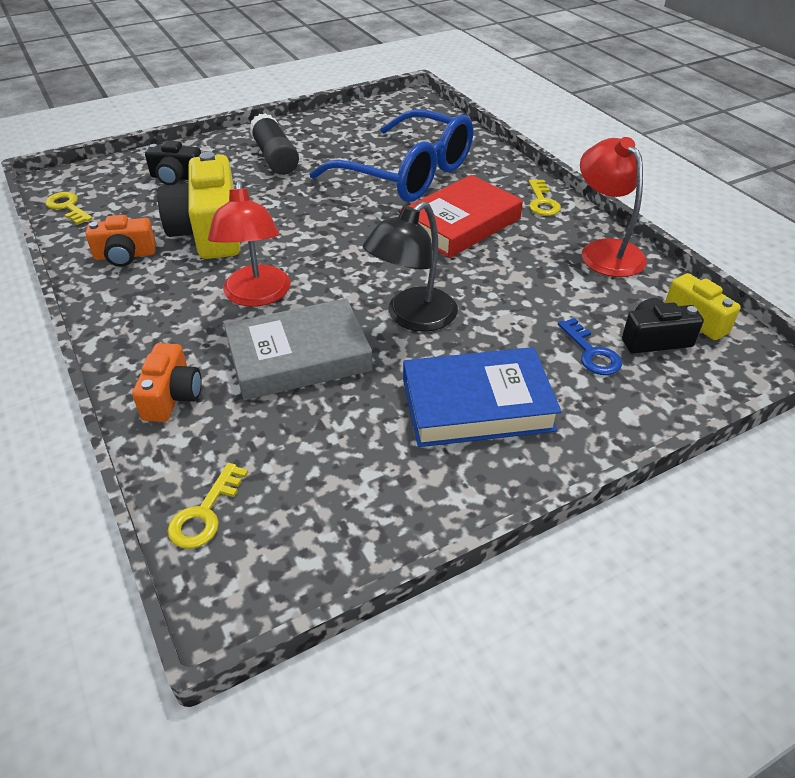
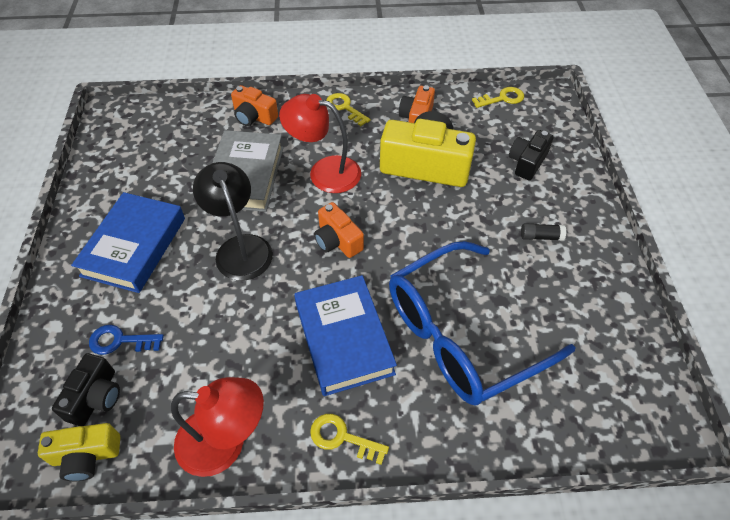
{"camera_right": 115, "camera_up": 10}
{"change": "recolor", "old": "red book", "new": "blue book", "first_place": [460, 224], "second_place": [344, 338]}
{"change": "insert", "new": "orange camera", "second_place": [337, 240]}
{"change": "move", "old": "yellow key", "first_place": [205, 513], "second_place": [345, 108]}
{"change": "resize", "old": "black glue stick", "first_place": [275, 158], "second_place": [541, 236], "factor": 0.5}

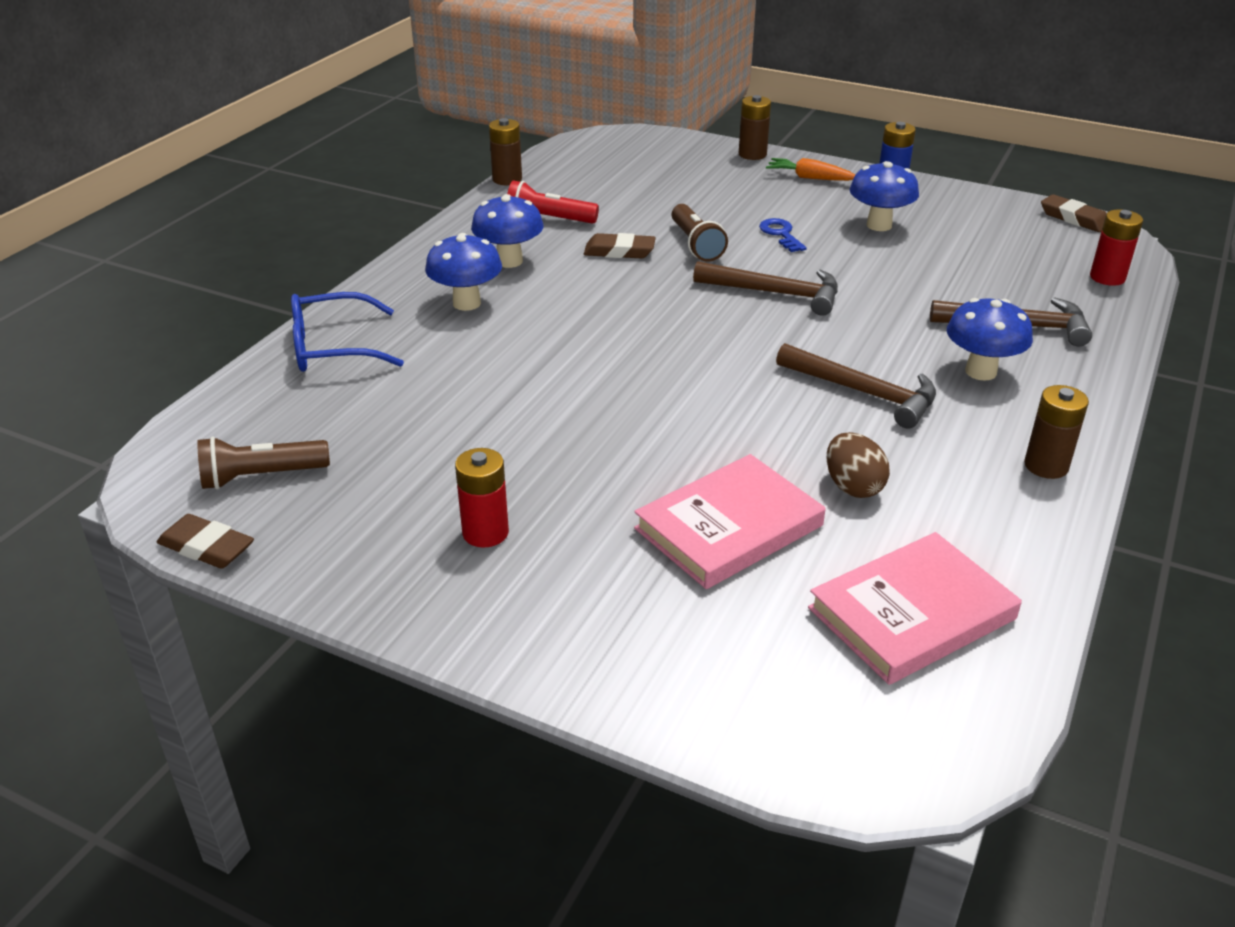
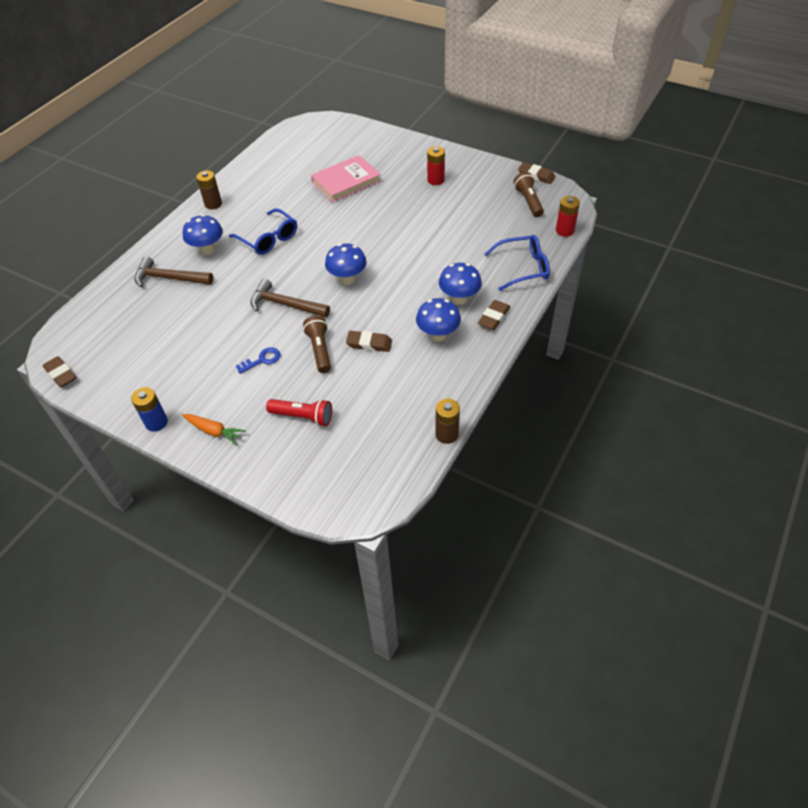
{"camera_right": -175, "camera_up": 15}
{"change": "replace", "old": "brown hammer", "new": "blue glasses", "first_place": [864, 393], "second_place": [268, 239]}
{"change": "rotate", "old": "blue key", "first_place": [781, 234], "second_place": [262, 360], "degrees": -105}
{"change": "move", "old": "red flashlight", "first_place": [548, 219], "second_place": [303, 417]}
{"change": "move", "old": "blue mushroom", "first_place": [879, 225], "second_place": [347, 279]}
{"change": "insert", "new": "brown eraser", "second_place": [493, 317]}
{"change": "rotate", "old": "brown flashlight", "first_place": [261, 476], "second_place": [528, 201], "degrees": -90}
{"change": "move", "old": "red battery", "first_place": [1107, 277], "second_place": [564, 231]}
{"change": "delete", "old": "brown battery", "first_place": [752, 154]}
{"change": "delete", "old": "pink book", "first_place": [911, 613]}
{"change": "delete", "old": "brown egg", "first_place": [853, 487]}

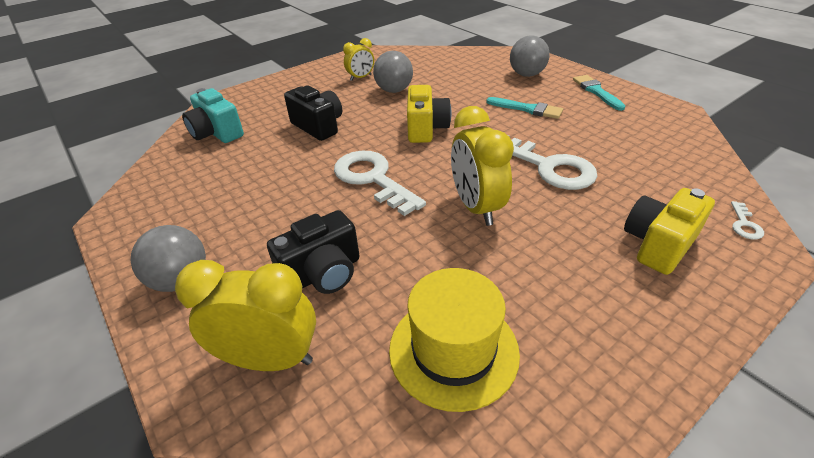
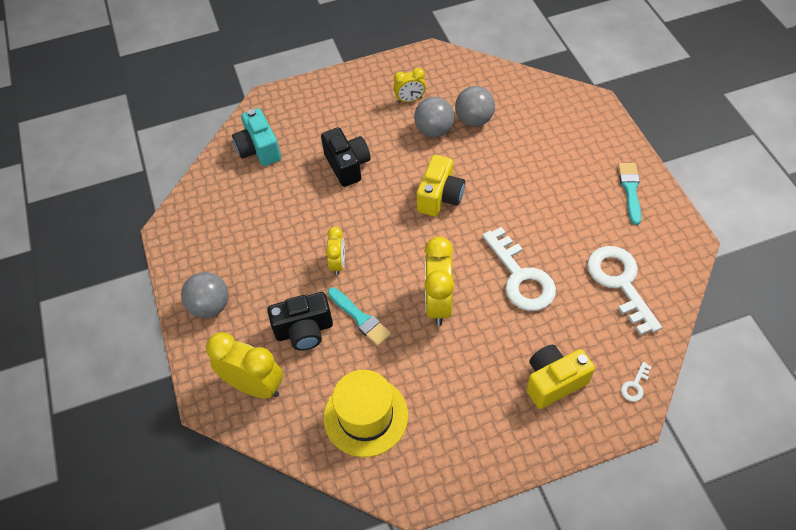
{"camera_right": 20, "camera_up": 15}
{"change": "insert", "new": "yellow clock", "second_place": [338, 263]}
{"change": "move", "old": "turquoise brush", "first_place": [527, 109], "second_place": [360, 318]}
{"change": "move", "old": "grey ball", "first_place": [526, 74], "second_place": [474, 120]}
{"change": "move", "old": "white key", "first_place": [372, 179], "second_place": [620, 282]}

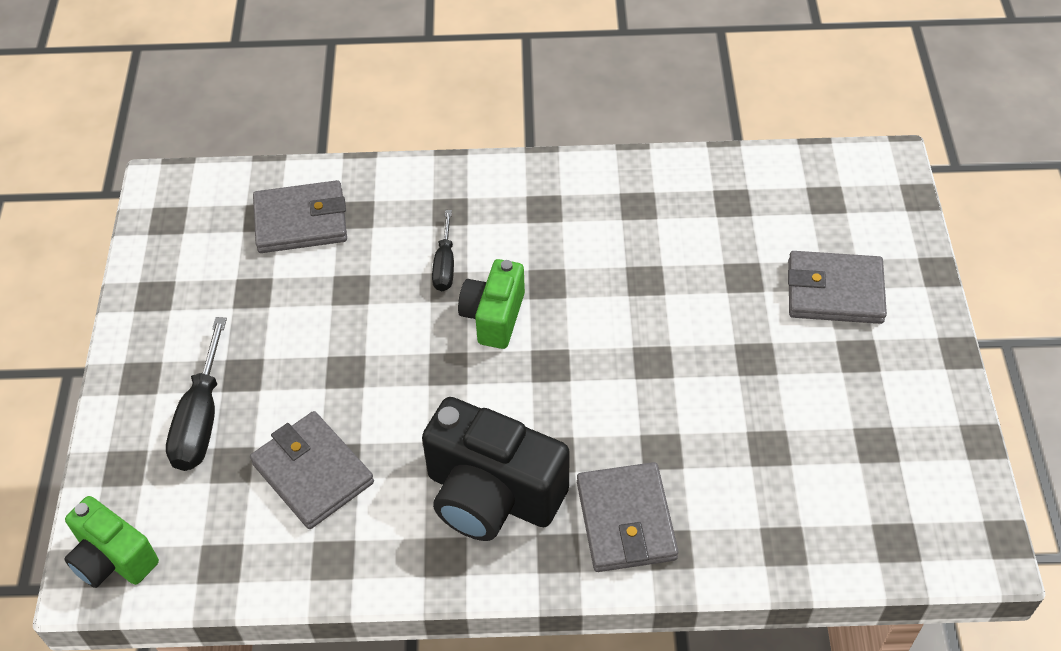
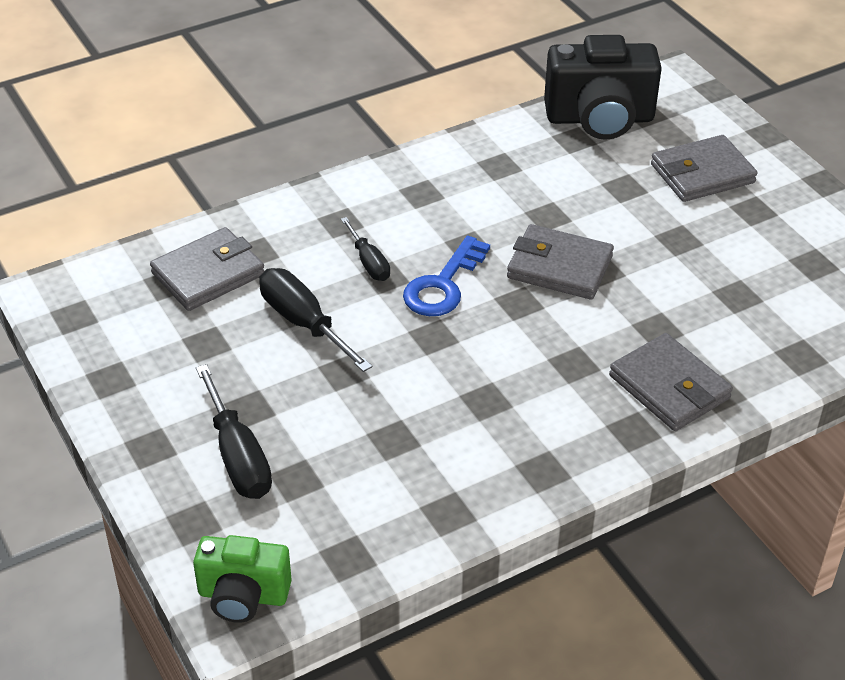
{"camera_right": -30, "camera_up": -10}
{"change": "insert", "new": "black screwdriver", "second_place": [303, 323]}
{"change": "replace", "old": "green camera", "new": "blue key", "first_place": [494, 317], "second_place": [443, 285]}
{"change": "move", "old": "grey wallet", "first_place": [313, 473], "second_place": [559, 267]}
{"change": "move", "old": "black camera", "first_place": [492, 495], "second_place": [599, 119]}

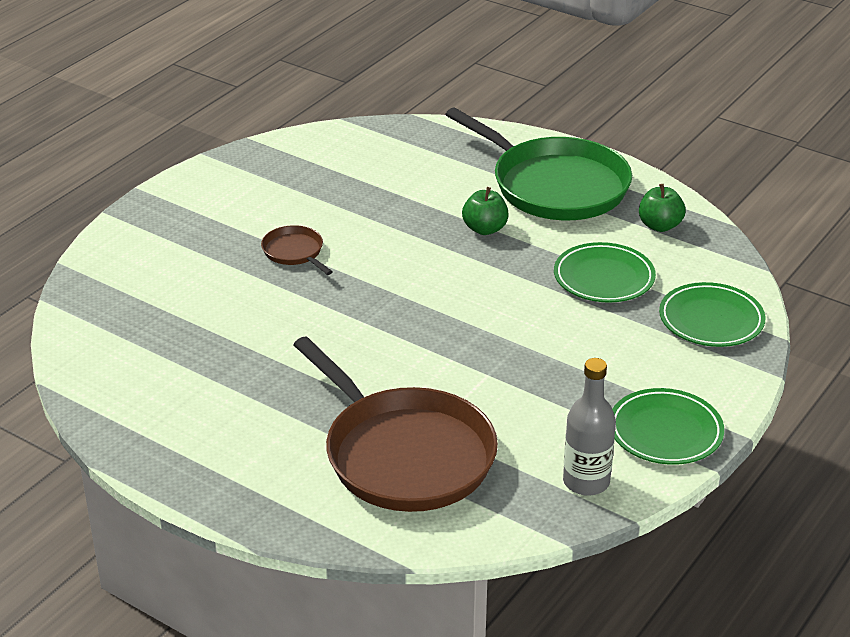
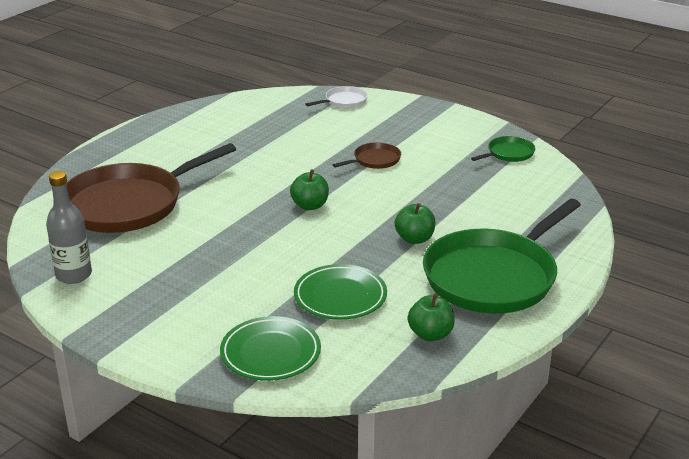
{"camera_right": 90, "camera_up": -5}
{"change": "insert", "new": "green apple", "second_place": [310, 206]}
{"change": "insert", "new": "white pan", "second_place": [344, 101]}
{"change": "insert", "new": "green pan", "second_place": [508, 153]}
{"change": "delete", "old": "green plate", "first_place": [665, 432]}

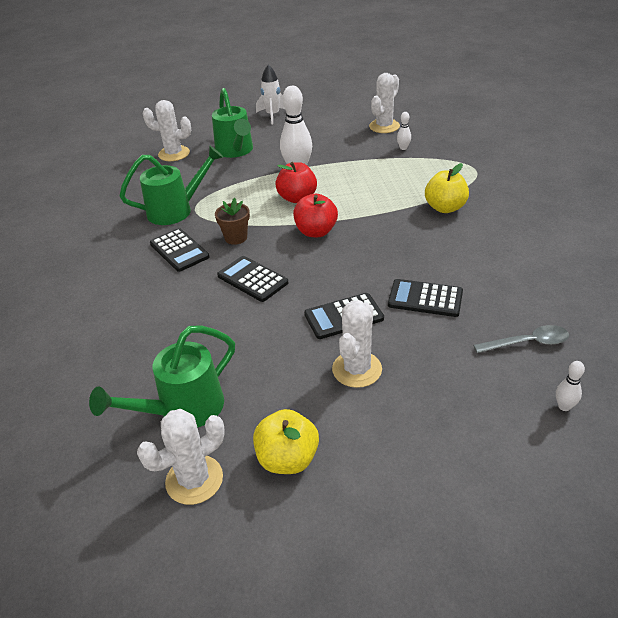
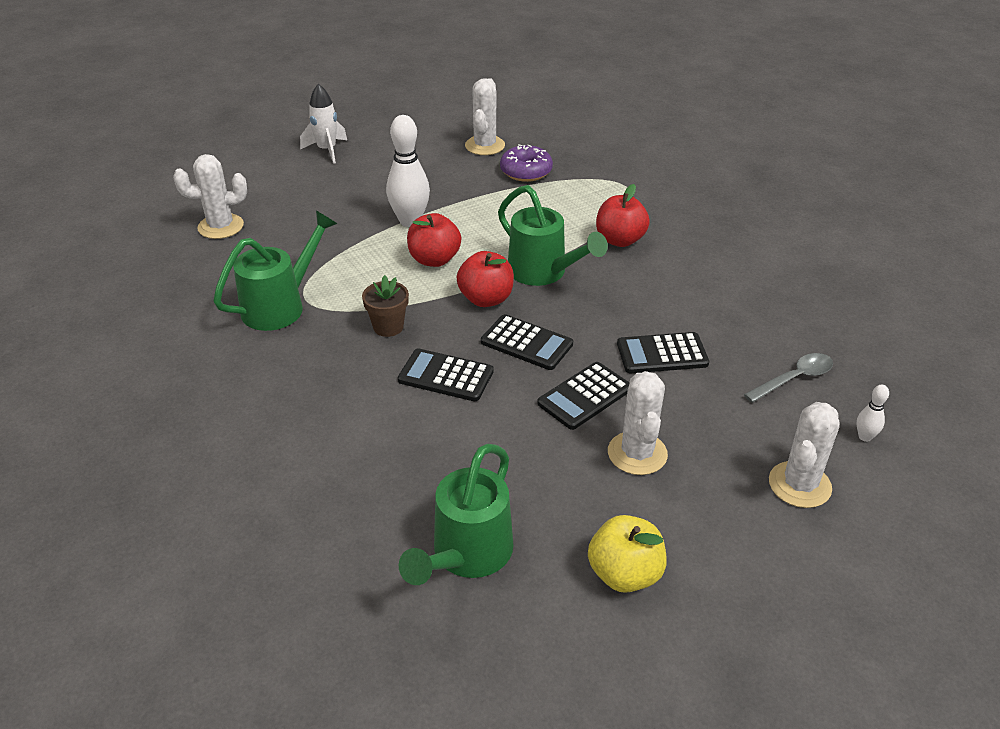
{"camera_right": -25, "camera_up": 0}
{"change": "move", "old": "black calculator", "first_place": [179, 250], "second_place": [526, 343]}
{"change": "move", "old": "green watering can", "first_place": [235, 151], "second_place": [543, 272]}
{"change": "replace", "old": "white bowling pin", "new": "purple donut", "first_place": [403, 148], "second_place": [526, 171]}
{"change": "recolor", "old": "yellow apple", "new": "red apple", "first_place": [445, 208], "second_place": [620, 240]}
{"change": "move", "old": "white cactus", "first_place": [194, 480], "second_place": [799, 485]}

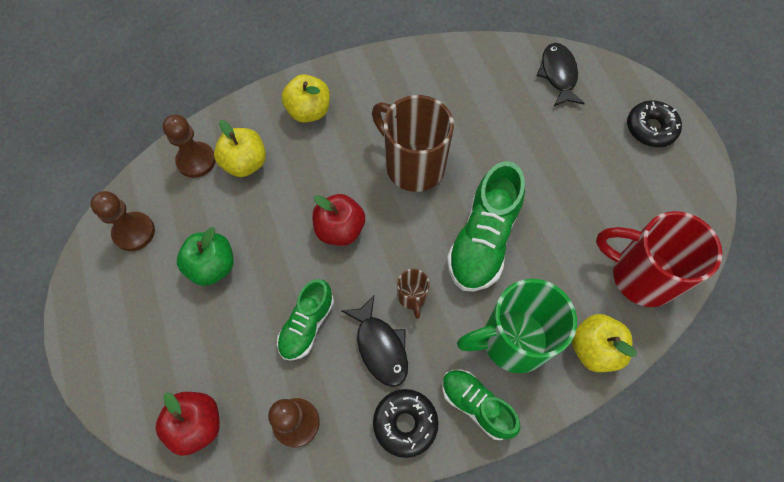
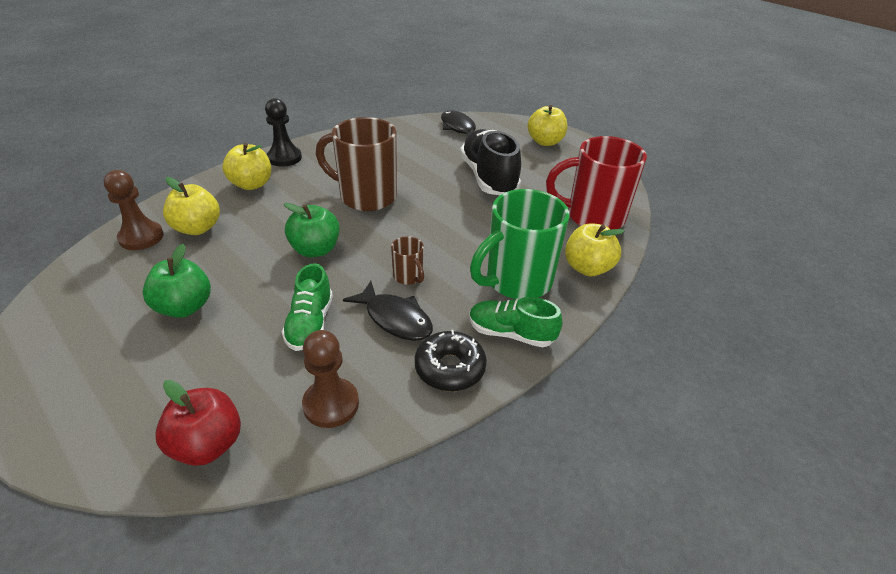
{"camera_right": -25, "camera_up": -25}
{"change": "insert", "new": "black pawn", "second_place": [284, 158]}
{"change": "recolor", "old": "red apple", "new": "green apple", "first_place": [340, 229], "second_place": [315, 250]}
{"change": "insert", "new": "black shoe", "second_place": [488, 178]}
{"change": "replace", "old": "black donut", "new": "yellow apple", "first_place": [650, 129], "second_place": [545, 142]}
{"change": "delete", "old": "brown pawn", "first_place": [134, 232]}
{"change": "delete", "old": "green shoe", "first_place": [483, 240]}

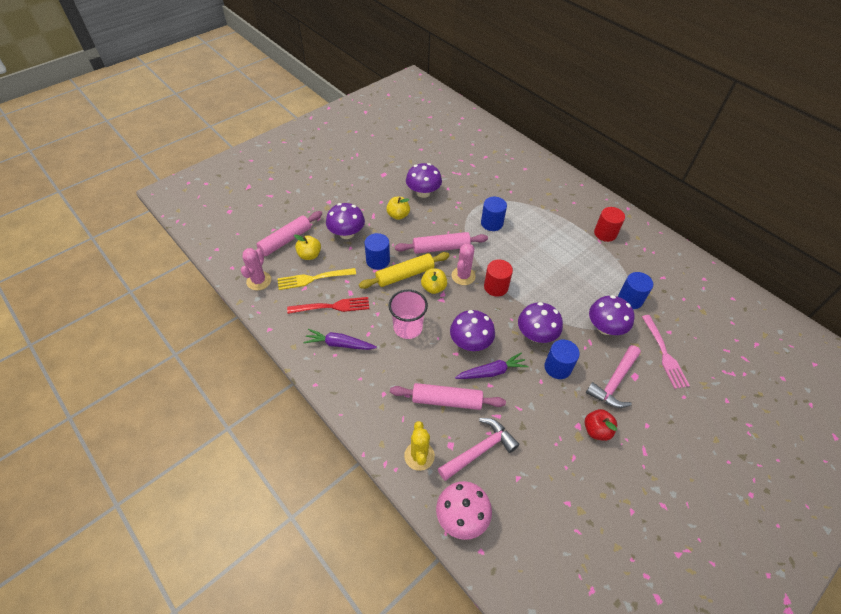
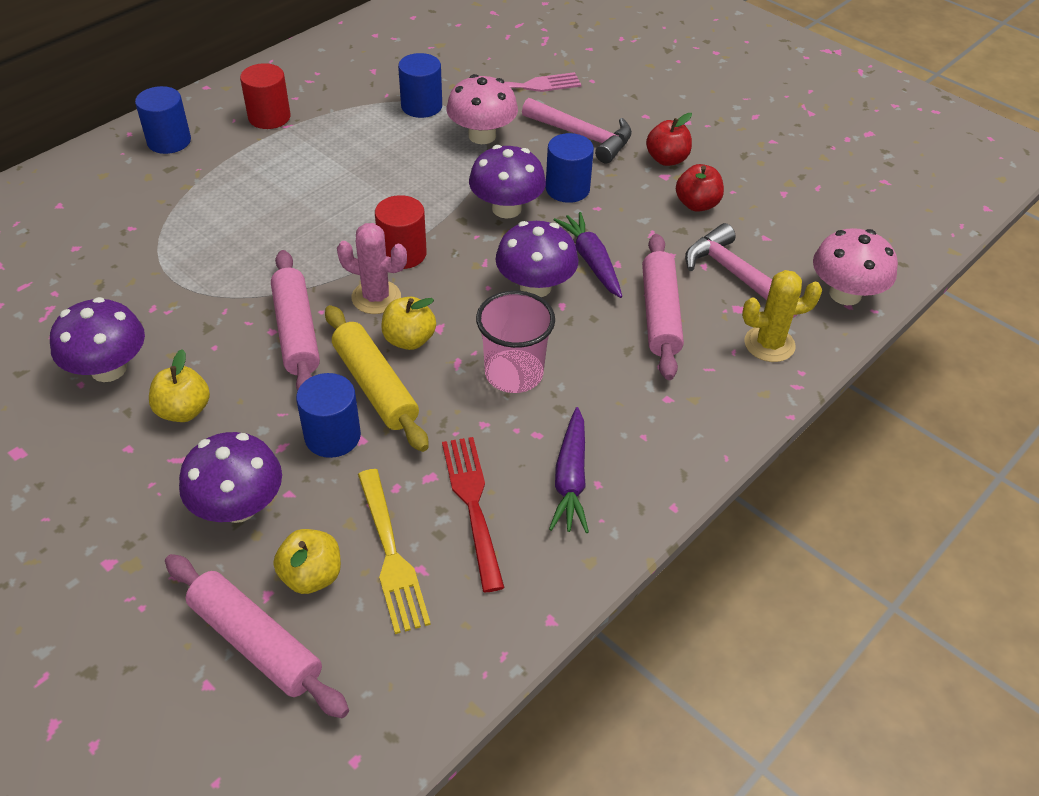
{"camera_right": -95, "camera_up": -5}
{"change": "move", "old": "blue cylinder", "first_place": [492, 223], "second_place": [169, 141]}
{"change": "recolor", "old": "purple mushroom", "new": "pink mushroom", "first_place": [605, 327], "second_place": [482, 136]}
{"change": "insert", "new": "red apple", "second_place": [697, 204]}
{"change": "delete", "old": "pink cactus", "first_place": [259, 281]}

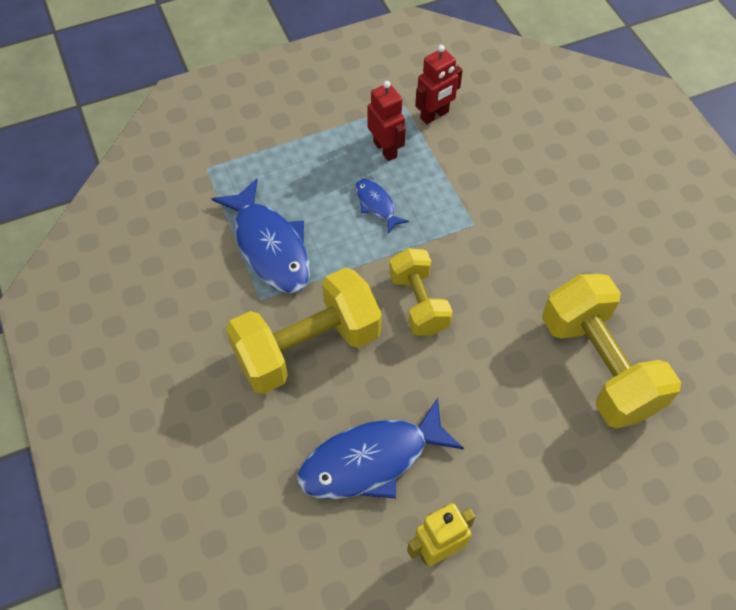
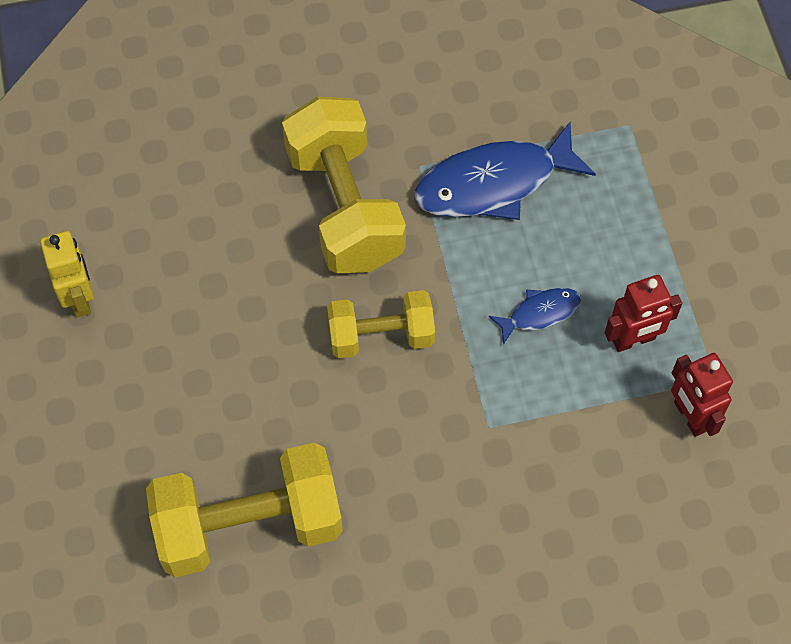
{"camera_right": 100, "camera_up": 5}
{"change": "delete", "old": "blue fish", "first_place": [371, 460]}

